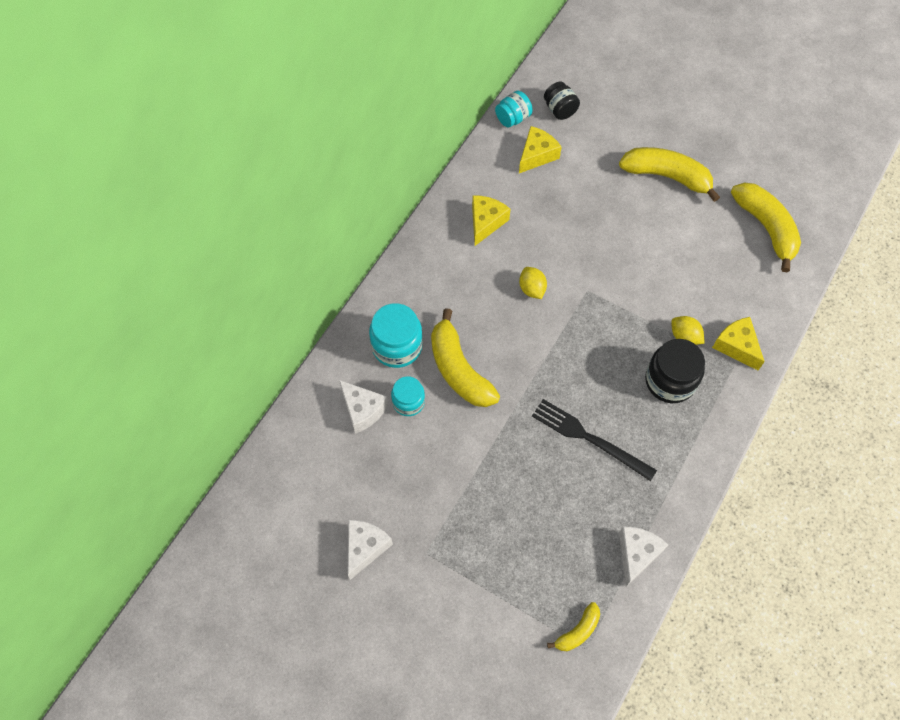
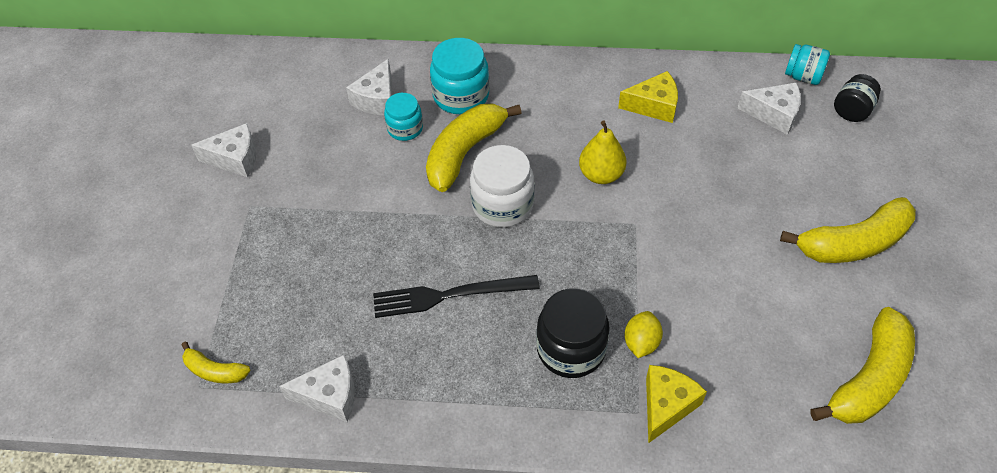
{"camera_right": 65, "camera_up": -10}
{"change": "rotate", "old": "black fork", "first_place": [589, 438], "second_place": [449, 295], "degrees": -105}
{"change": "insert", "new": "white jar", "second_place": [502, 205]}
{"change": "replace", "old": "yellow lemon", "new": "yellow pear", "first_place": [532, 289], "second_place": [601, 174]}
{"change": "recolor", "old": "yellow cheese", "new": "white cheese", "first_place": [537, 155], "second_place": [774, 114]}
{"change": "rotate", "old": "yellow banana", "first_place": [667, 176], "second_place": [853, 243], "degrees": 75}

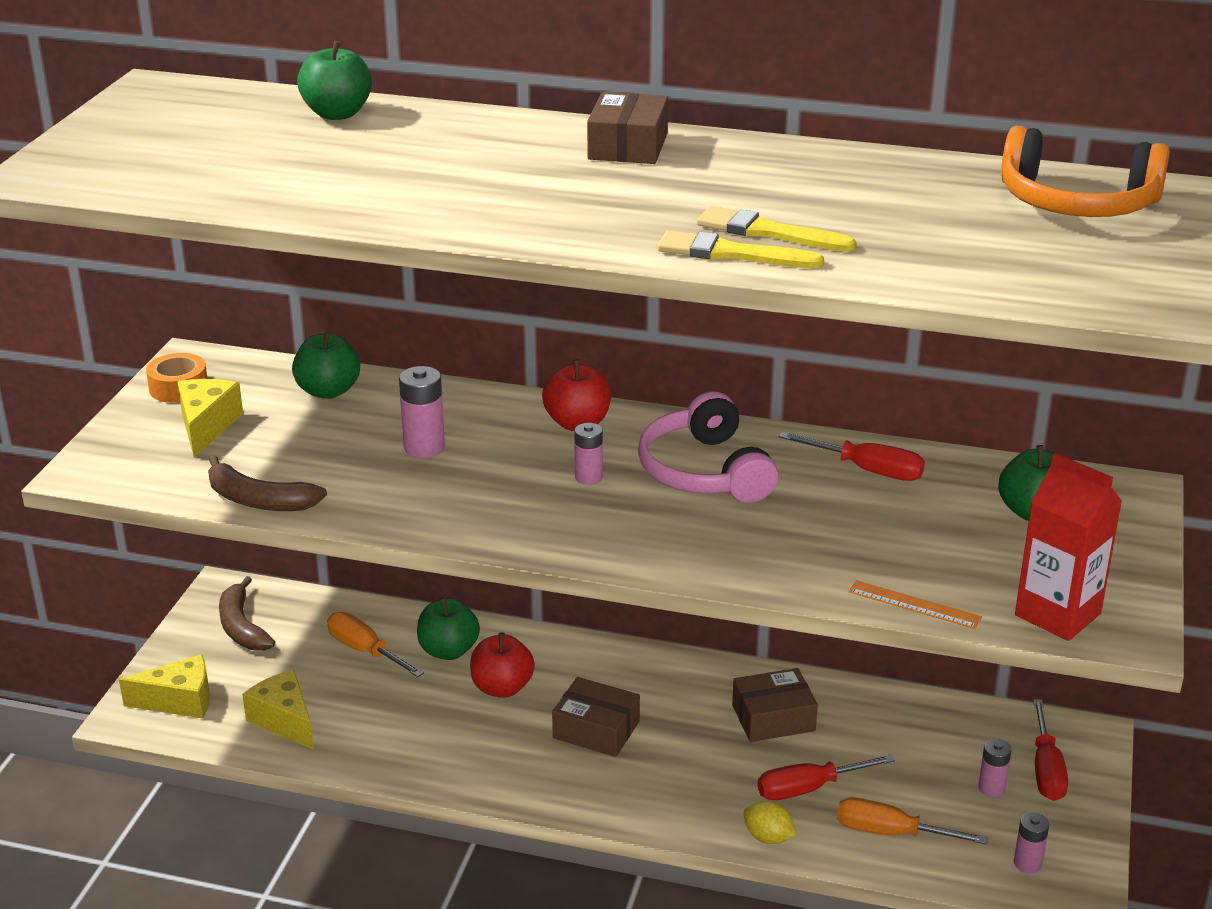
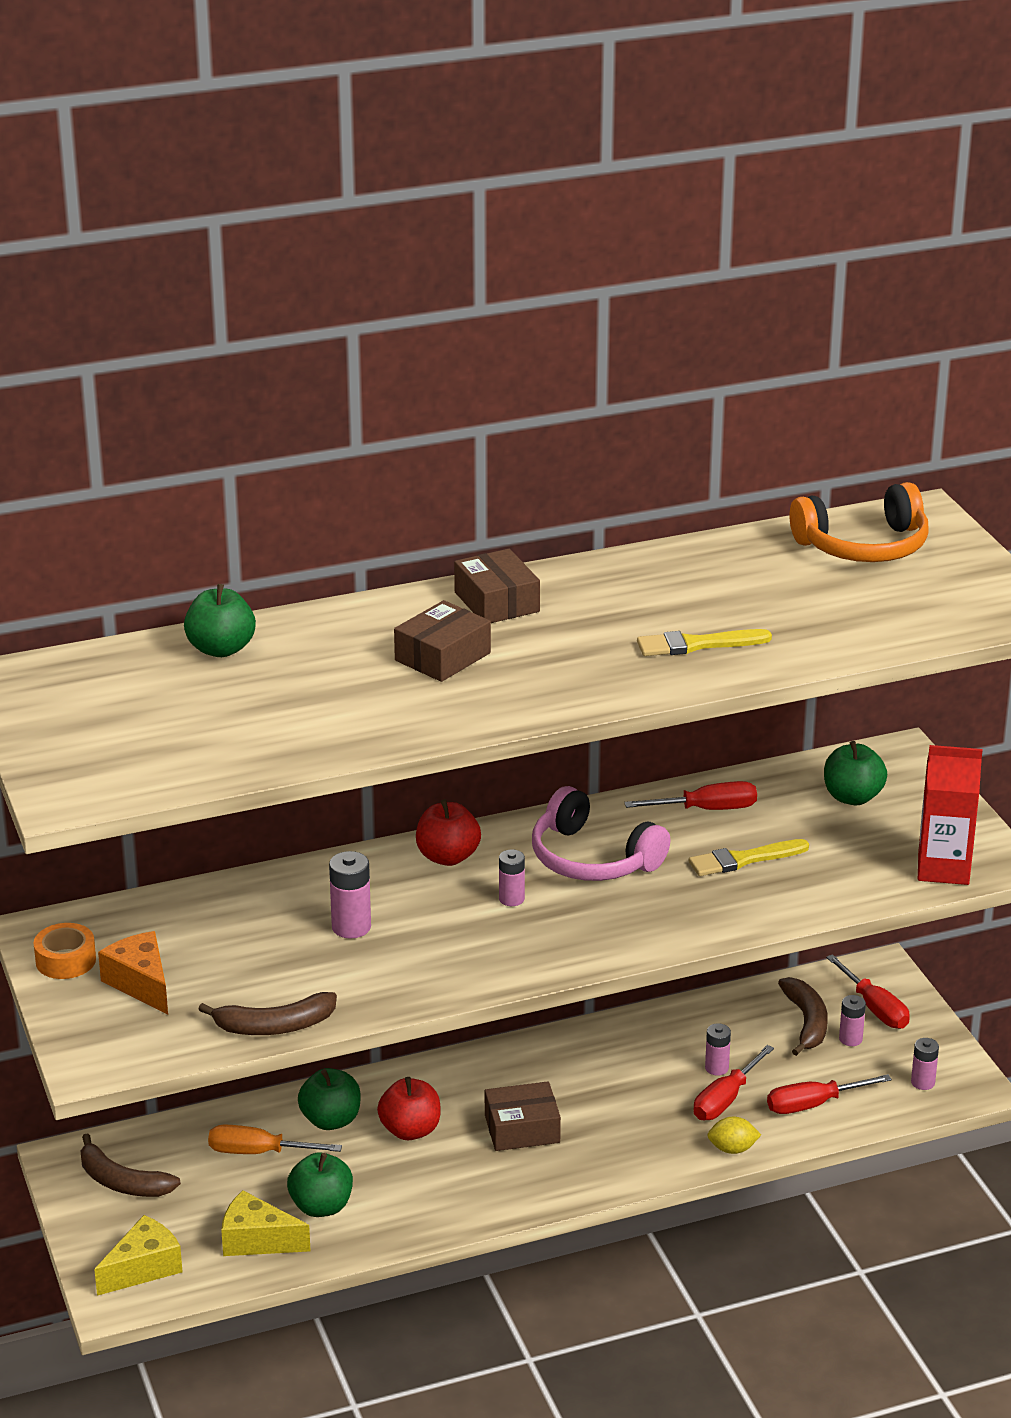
{"camera_right": -35, "camera_up": 0}
{"change": "recolor", "old": "yellow cheese", "new": "orange cheese", "first_place": [207, 426], "second_place": [141, 983]}
{"change": "move", "old": "green apple", "first_place": [328, 391], "second_place": [321, 1206]}
{"change": "move", "old": "brown box", "first_place": [773, 718], "second_place": [443, 657]}
{"change": "move", "old": "yellow brush", "first_place": [731, 253], "second_place": [743, 859]}
{"change": "insert", "new": "pink battery", "second_place": [716, 1068]}
{"change": "recolor", "old": "orange screwdriver", "new": "red screwdriver", "first_place": [891, 833], "second_place": [814, 1104]}
{"change": "insert", "new": "brown banana", "second_place": [806, 1022]}
{"change": "delete", "old": "orange ruler", "first_place": [914, 604]}

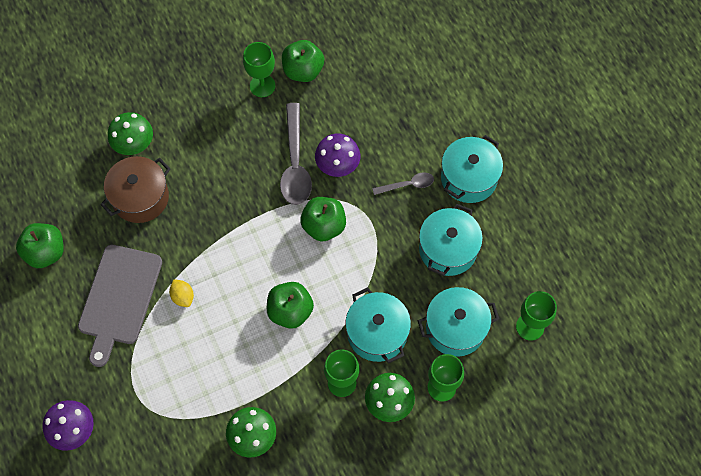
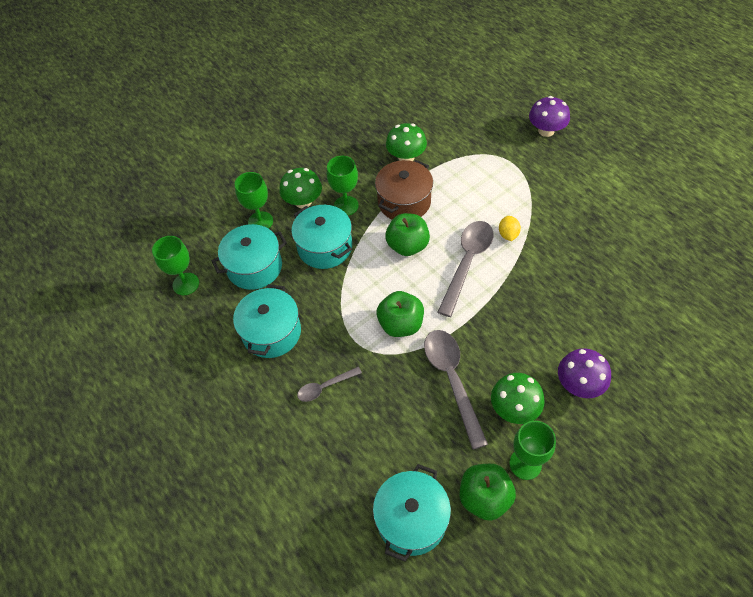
{"camera_right": 170, "camera_up": -10}
{"change": "move", "old": "turquoise pot", "first_place": [469, 178], "second_place": [411, 519]}
{"change": "move", "old": "brown pot", "first_place": [140, 197], "second_place": [404, 202]}
{"change": "insert", "new": "grey spoon", "second_place": [467, 263]}
{"change": "move", "old": "green mushroom", "first_place": [134, 144], "second_place": [514, 408]}
{"change": "rotate", "old": "yellow lemon", "first_place": [183, 297], "second_place": [508, 234], "degrees": 45}
{"change": "move", "old": "purple mushroom", "first_place": [337, 165], "second_place": [579, 384]}
{"change": "delete", "old": "green apple", "first_place": [45, 252]}
{"change": "delete", "old": "grey cutting board", "first_place": [119, 298]}

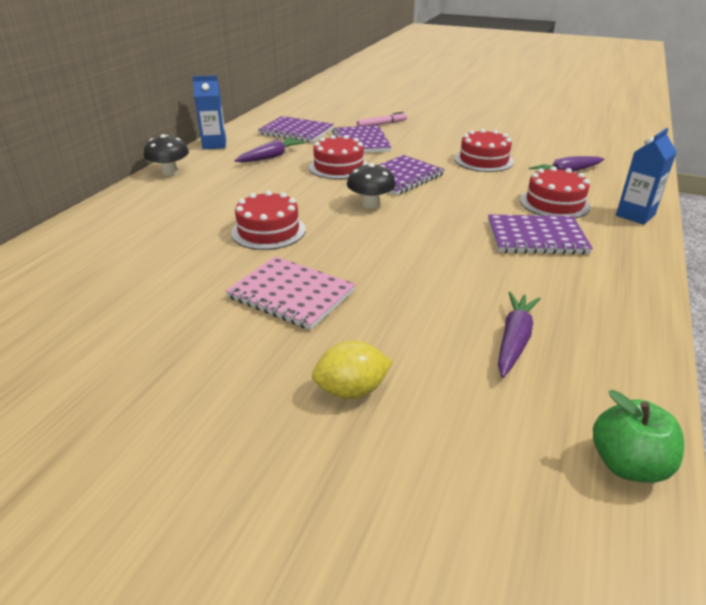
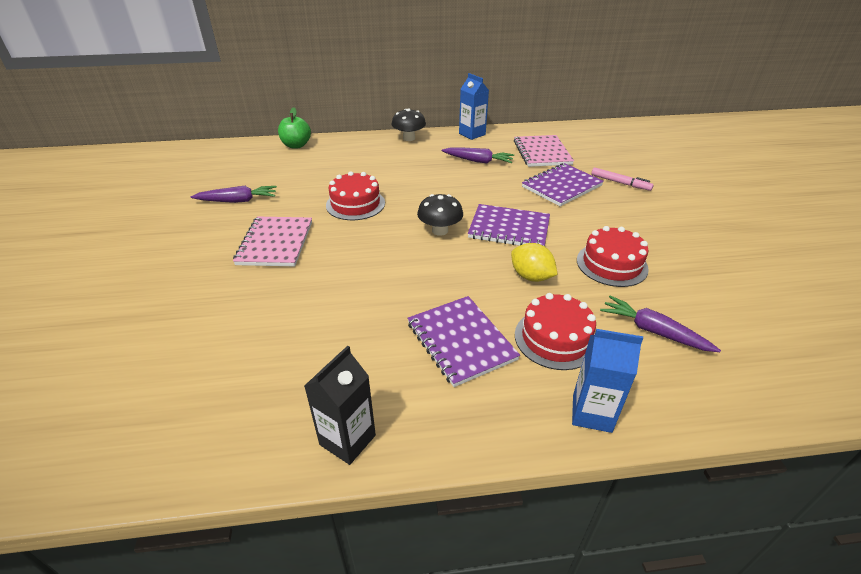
{"camera_right": 60, "camera_up": 5}
{"change": "move", "old": "purple carrot", "first_place": [514, 339], "second_place": [238, 201]}
{"change": "move", "old": "green apple", "first_place": [627, 464], "second_place": [296, 145]}
{"change": "insert", "new": "black carton", "second_place": [347, 440]}
{"change": "move", "old": "yellow lemon", "first_place": [351, 390], "second_place": [531, 276]}
{"change": "recolor", "old": "purple notebook", "new": "pink notebook", "first_place": [296, 131], "second_place": [542, 153]}
{"change": "delete", "old": "red cake", "first_place": [338, 167]}

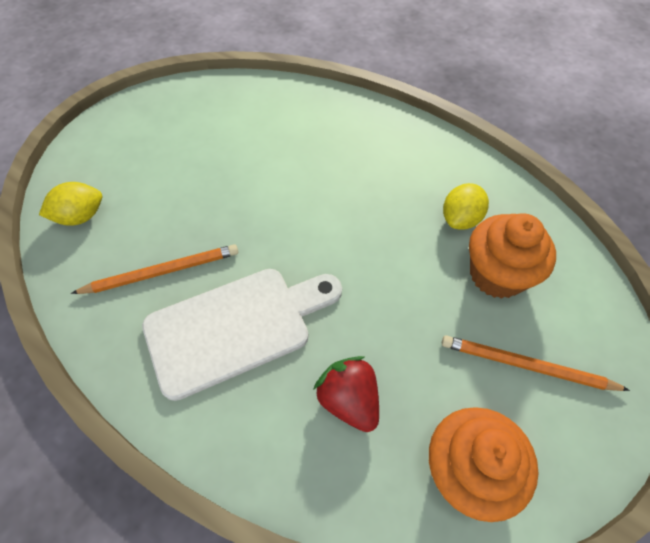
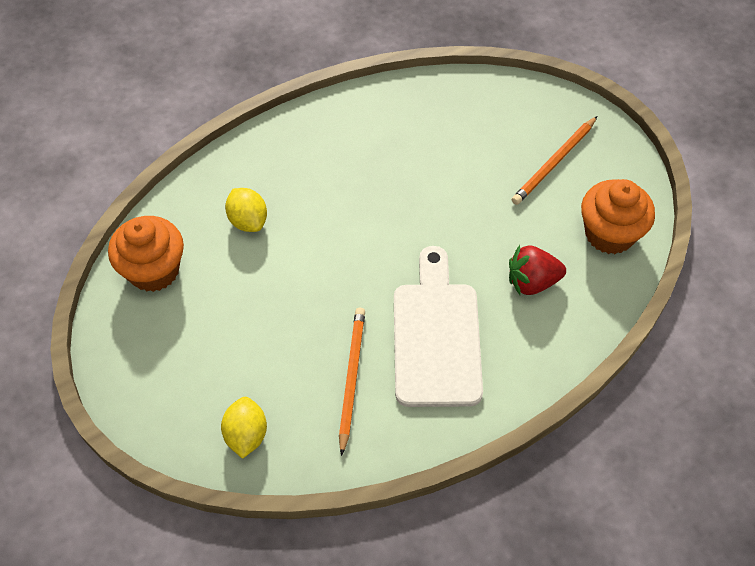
{"camera_right": -65, "camera_up": 0}
{"change": "move", "old": "orange cupcake", "first_place": [496, 274], "second_place": [154, 270]}
{"change": "move", "old": "yellow lemon", "first_place": [460, 219], "second_place": [248, 220]}

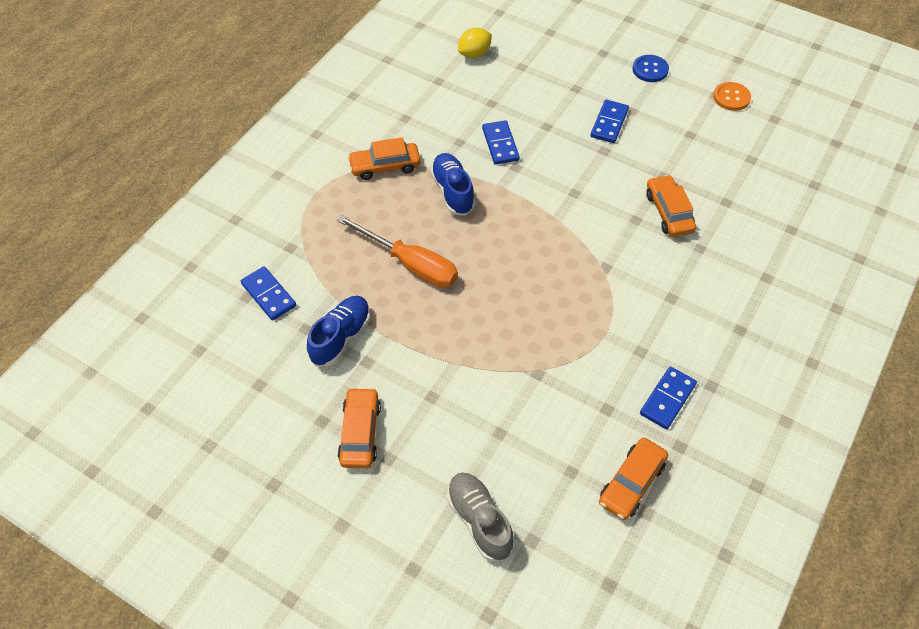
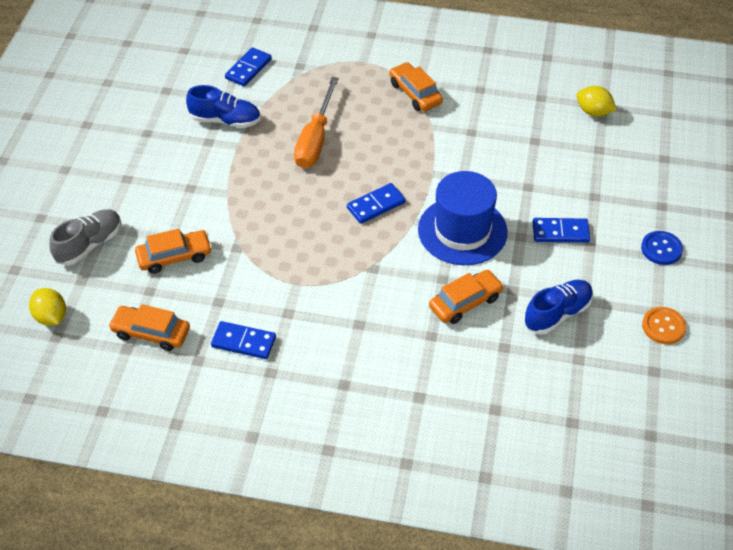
{"camera_right": 70, "camera_up": -5}
{"change": "insert", "new": "yellow lemon", "second_place": [51, 317]}
{"change": "move", "old": "orange car", "first_place": [360, 433], "second_place": [174, 257]}
{"change": "move", "old": "blue domino", "first_place": [500, 144], "second_place": [376, 205]}
{"change": "insert", "new": "blue hat", "second_place": [462, 231]}
{"change": "move", "old": "blue shoe", "first_place": [452, 192], "second_place": [557, 314]}

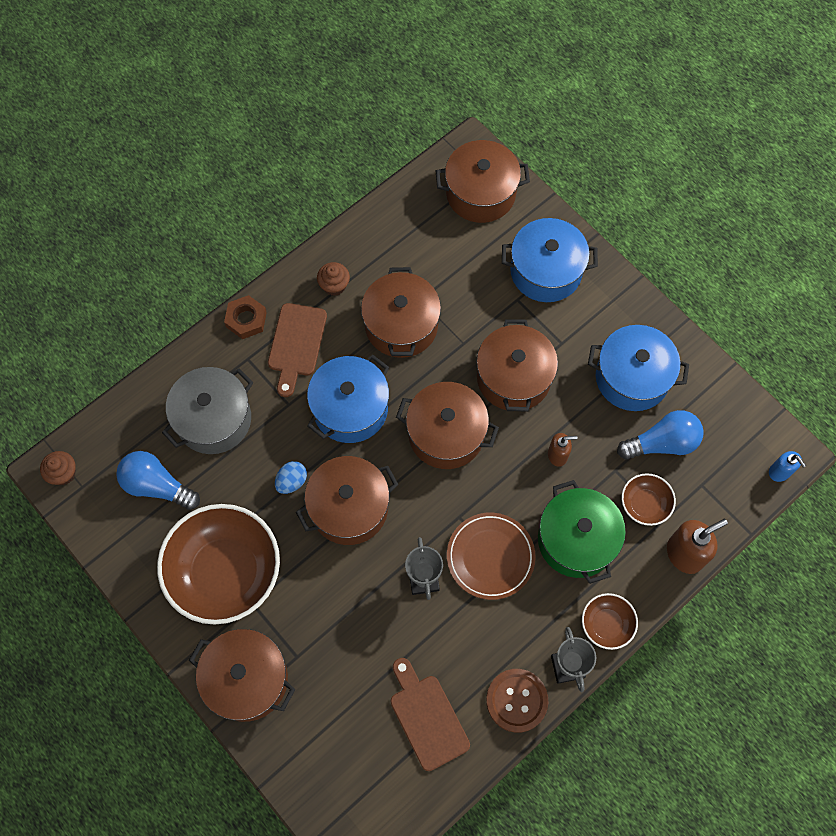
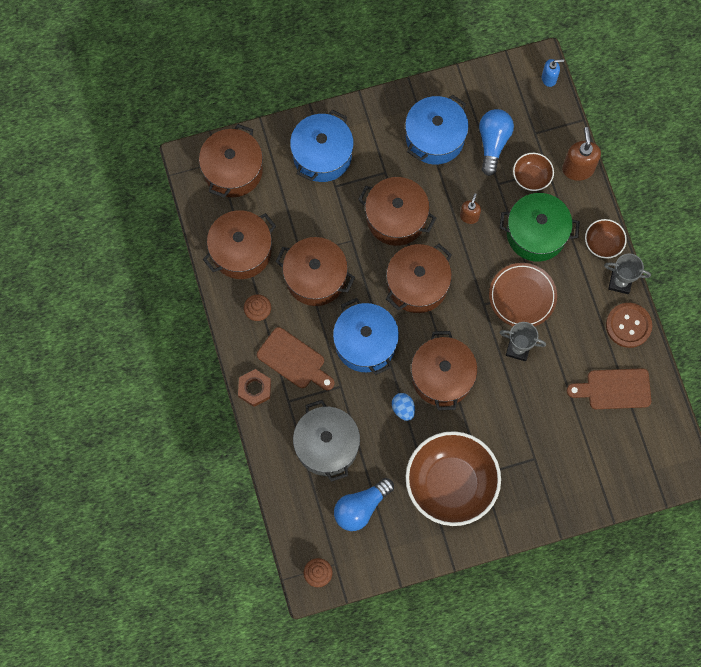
{"camera_right": -65, "camera_up": 5}
{"change": "move", "old": "brown pot", "first_place": [247, 679], "second_place": [241, 251]}

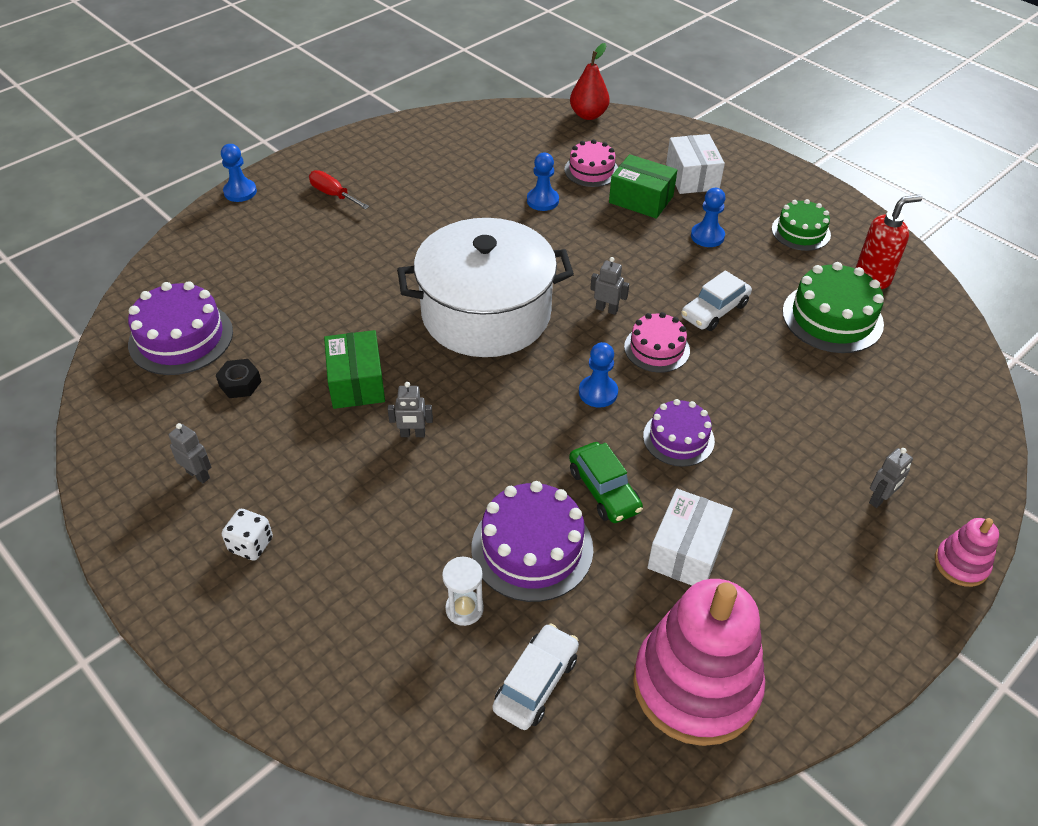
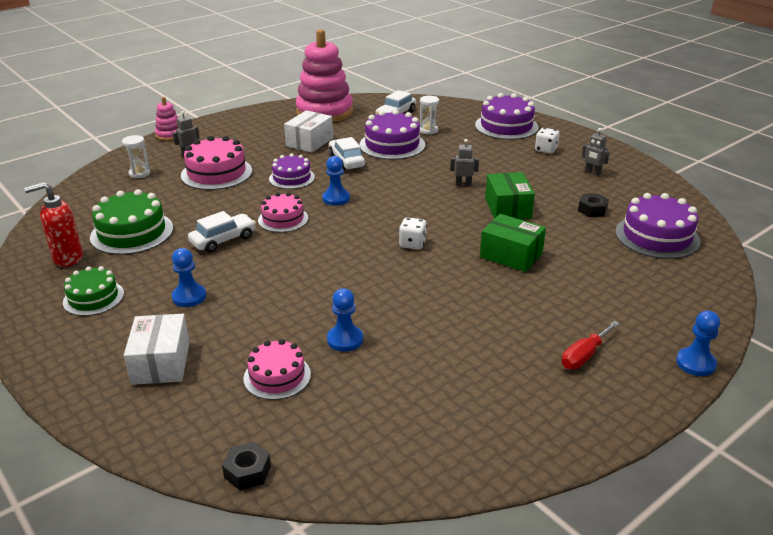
{"camera_right": -175, "camera_up": -15}
{"change": "insert", "new": "white hourglass", "second_place": [139, 173]}
{"change": "insert", "new": "pink cake", "second_place": [216, 173]}
{"change": "replace", "old": "red pear", "new": "black nut", "first_place": [588, 115], "second_place": [247, 472]}
{"change": "recolor", "old": "green car", "new": "white car", "first_place": [604, 490], "second_place": [346, 161]}
{"change": "replace", "old": "white pot", "new": "white dice", "first_place": [486, 313], "second_place": [412, 244]}
{"change": "insert", "new": "purple cake", "second_place": [506, 126]}
{"change": "move", "old": "green box", "first_place": [641, 199], "second_place": [511, 255]}
{"change": "rotate", "old": "red screwdriver", "first_place": [333, 194], "second_place": [584, 356], "degrees": 90}
{"change": "delete", "old": "grey robot", "first_place": [606, 309]}

